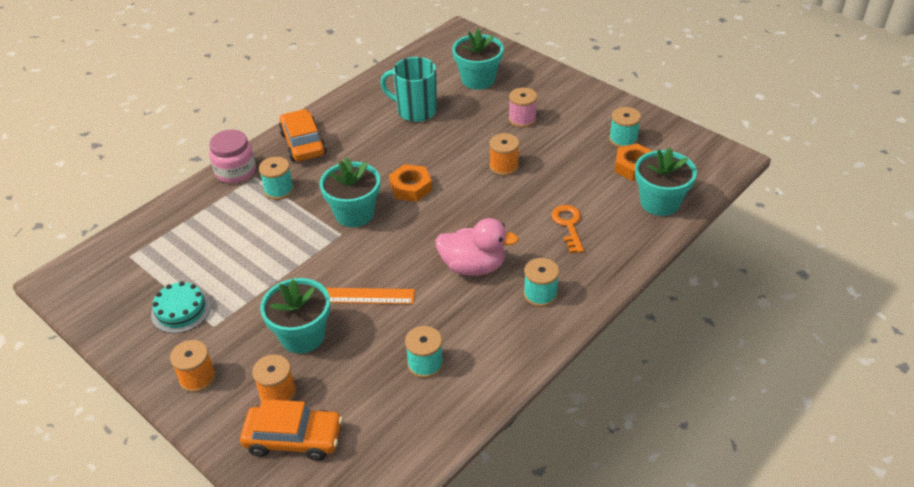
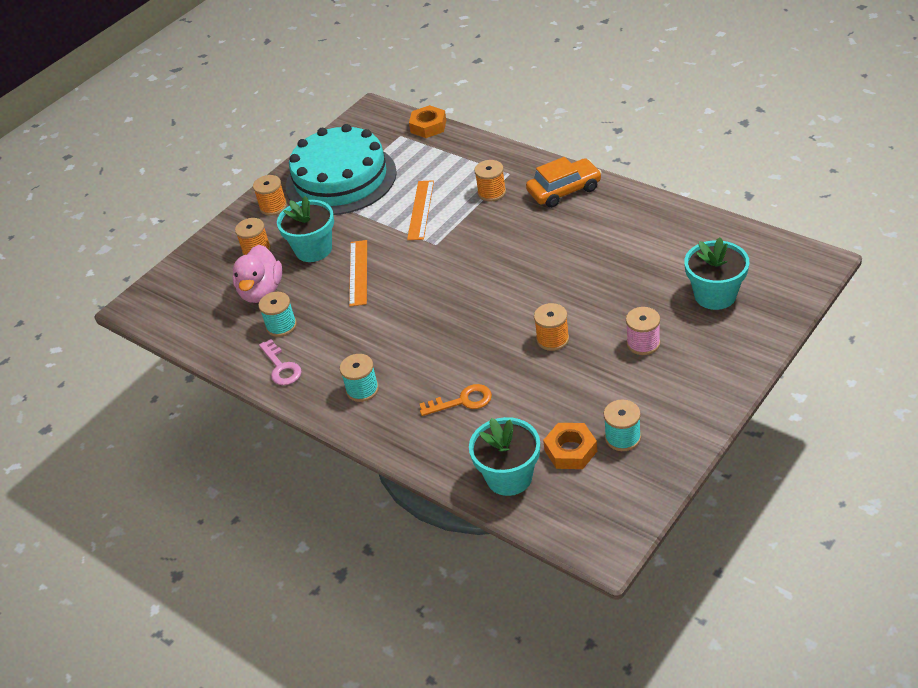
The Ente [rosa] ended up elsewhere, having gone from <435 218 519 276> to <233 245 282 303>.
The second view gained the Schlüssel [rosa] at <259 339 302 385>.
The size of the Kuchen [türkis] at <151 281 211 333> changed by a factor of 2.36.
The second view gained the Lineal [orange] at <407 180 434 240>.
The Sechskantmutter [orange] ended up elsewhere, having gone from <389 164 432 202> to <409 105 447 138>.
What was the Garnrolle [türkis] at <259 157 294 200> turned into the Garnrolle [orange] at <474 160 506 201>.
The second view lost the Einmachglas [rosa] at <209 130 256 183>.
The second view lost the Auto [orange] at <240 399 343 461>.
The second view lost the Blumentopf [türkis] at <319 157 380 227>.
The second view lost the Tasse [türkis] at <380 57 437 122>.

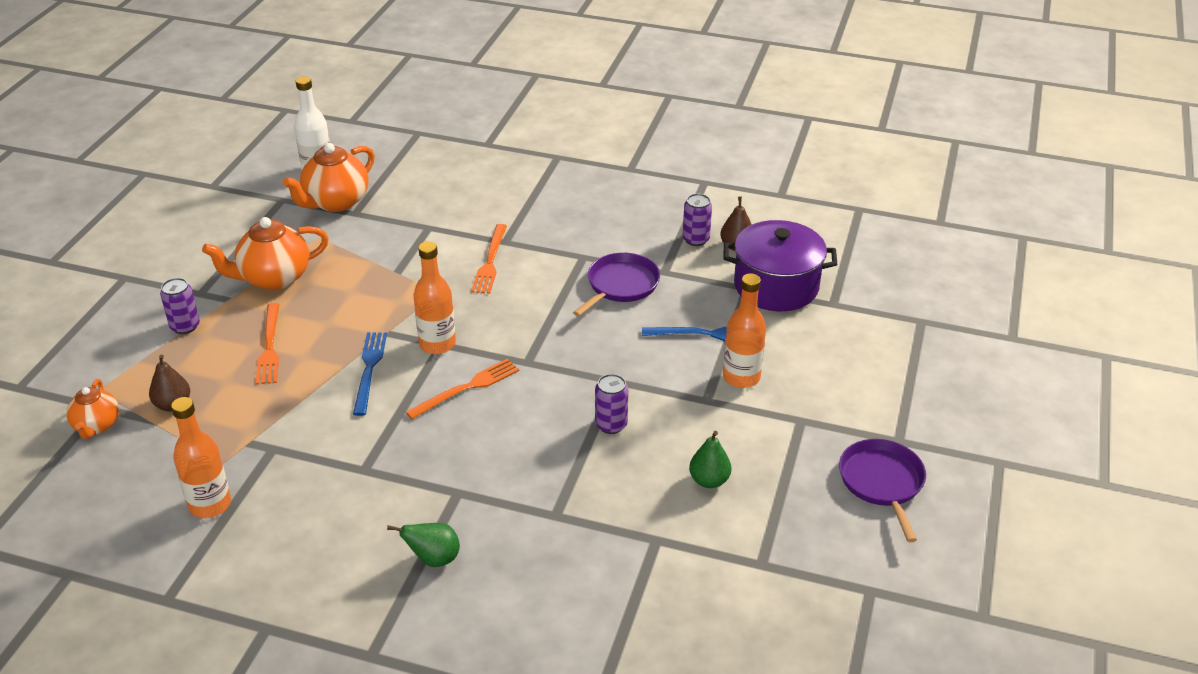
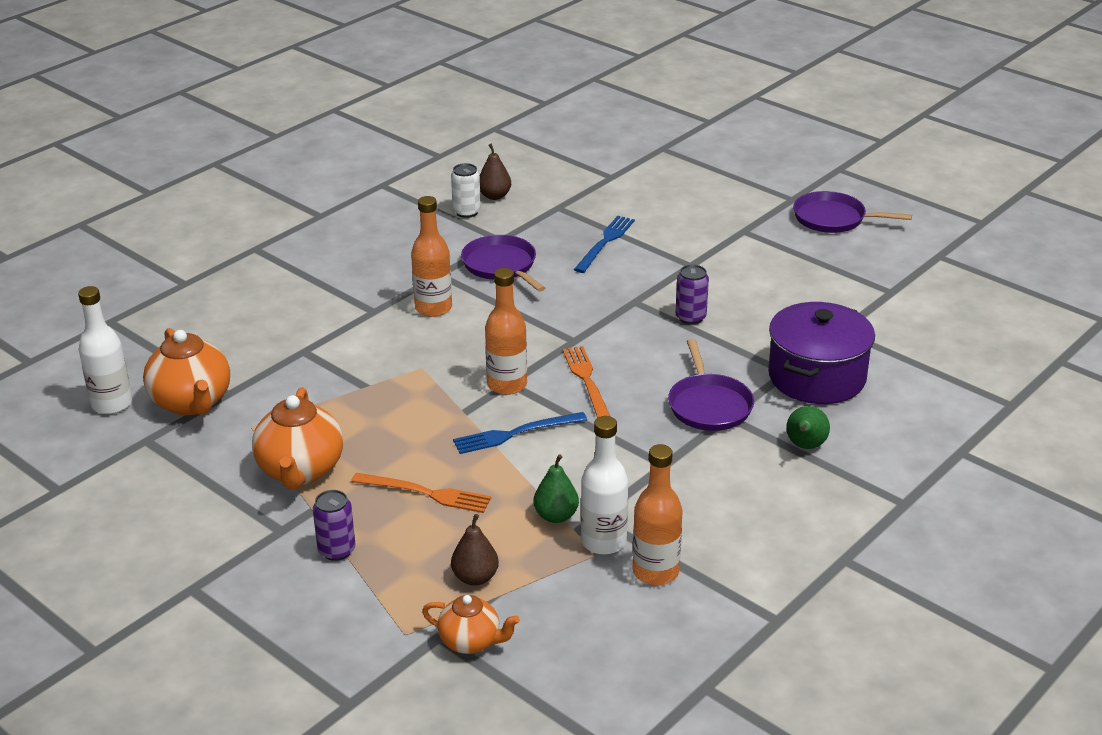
The Flasche [orange] ended up elsewhere, having gone from <723 273 766 388> to <411 196 452 317>.
What was the Dose [lila] at <682 194 712 246> turned into the Dose [weiß] at <451 163 481 218>.
The Gabel [blau] at <353 332 387 416> ended up facing another way, 45 degrees counterclockwise from before.
The Birne [grün] ended up elsewhere, having gone from <689 431 731 488> to <533 454 579 523>.
The second view gained the Flasche [weiß] at <581 416 628 555>.
The second view gained the Pfanne [lila] at <668 339 754 431>.
The Kochtopf [lila] ended up elsewhere, having gone from <724 220 837 311> to <768 302 875 404>.
The second view lost the Gabel [orange] at <471 224 507 294>.

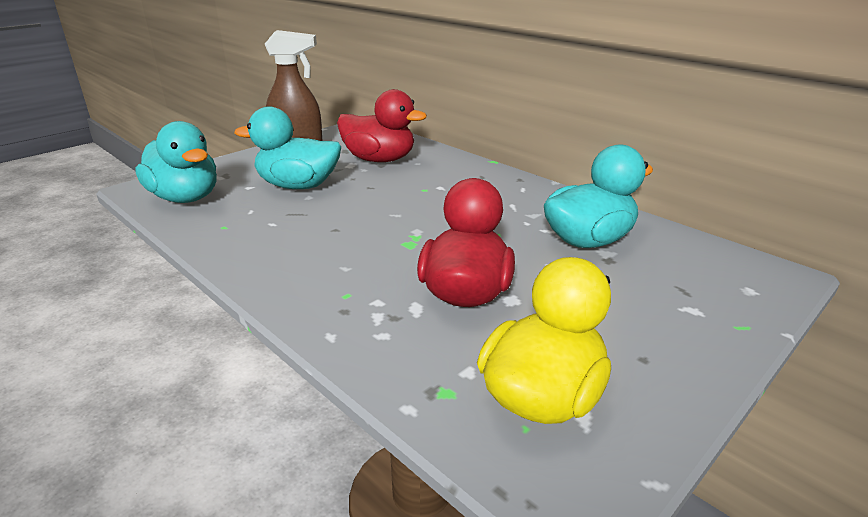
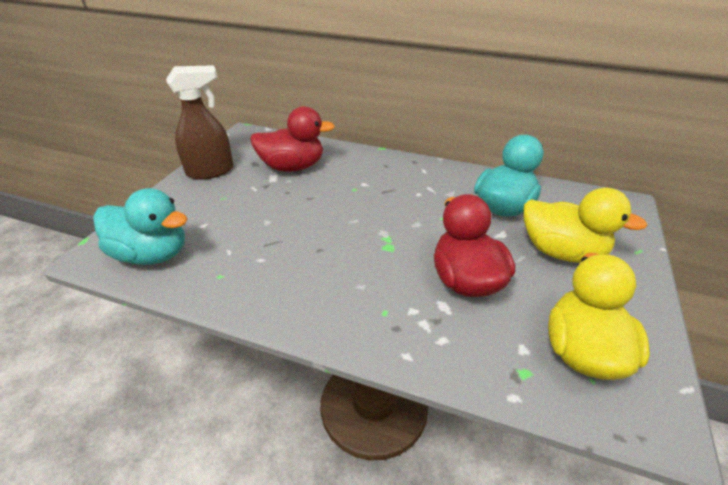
The second view gained the Ente [gelb] at <524 188 648 263>.
The second view lost the Ente [türkis] at <234 107 341 189>.

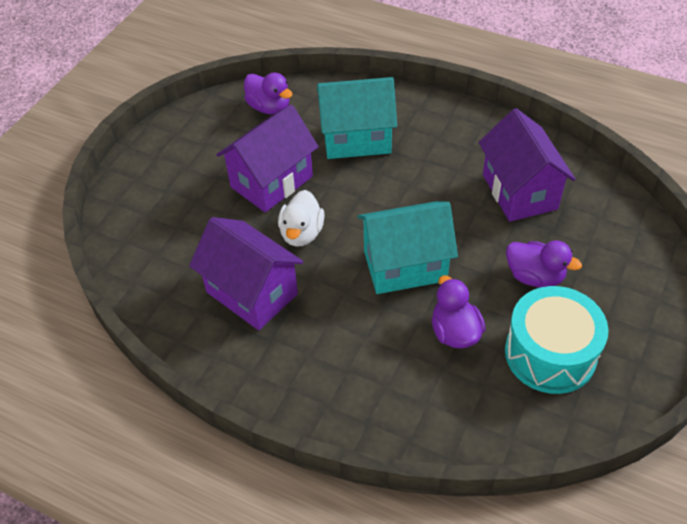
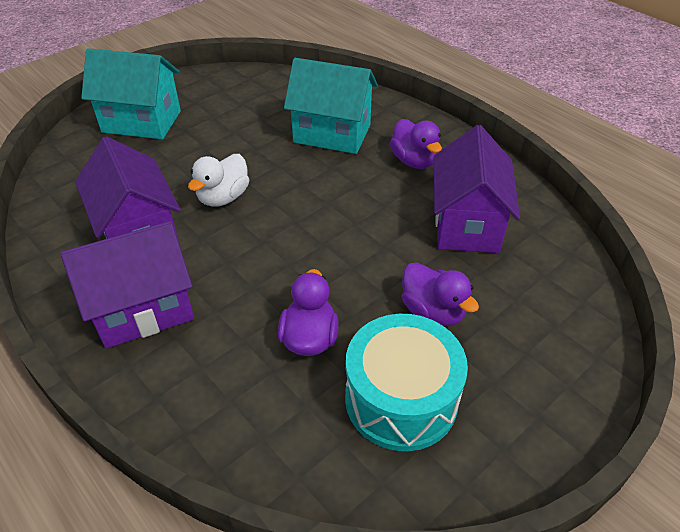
The Haus [lila] ended up elsewhere, having gone from <216 105 319 213> to <60 221 194 348>.
The Haus [türkis] ended up elsewhere, having gone from <357 201 458 294> to <81 48 181 139>.
The Ente [lila] ended up elsewhere, having gone from <244 72 293 114> to <390 119 442 169>.

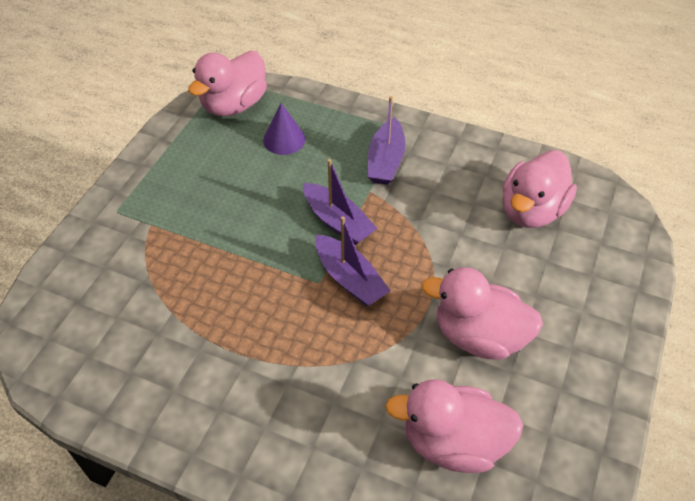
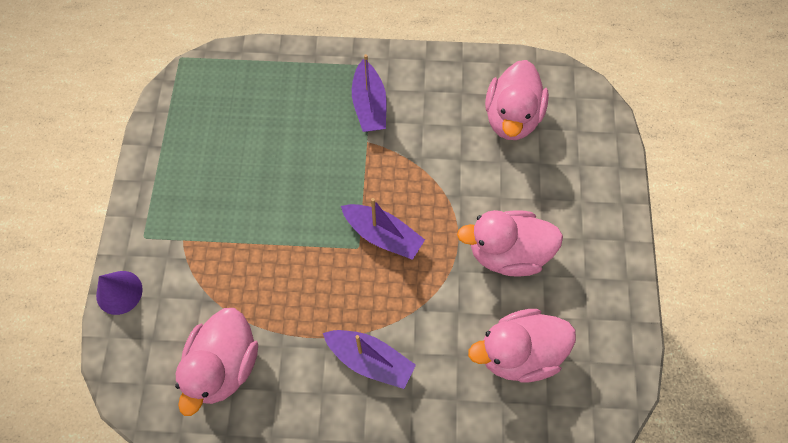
The Kegel [lila] ended up elsewhere, having gone from <263 103 306 155> to <96 271 143 315>.
The Ente [rosa] ended up elsewhere, having gone from <188 51 267 116> to <175 308 258 416>.
The Boot [lila] ended up elsewhere, having gone from <303 159 378 245> to <323 330 416 389>.

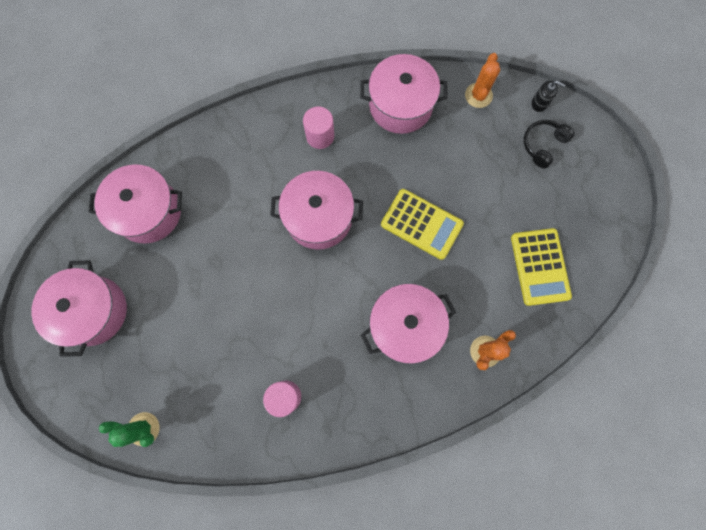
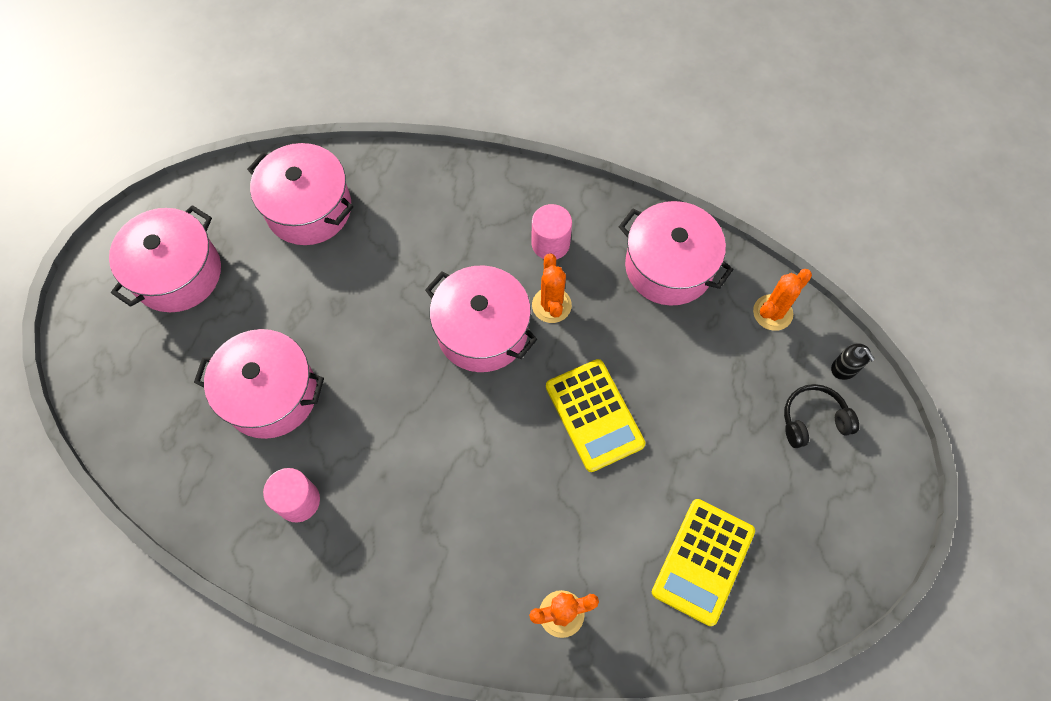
The Kochtopf [rosa] ended up elsewhere, having gone from <361 284 456 364> to <194 329 324 439>.
The second view gained the Kaktus [orange] at <532 254 572 323>.
The second view lost the Kaktus [grün] at <99 412 160 447>.

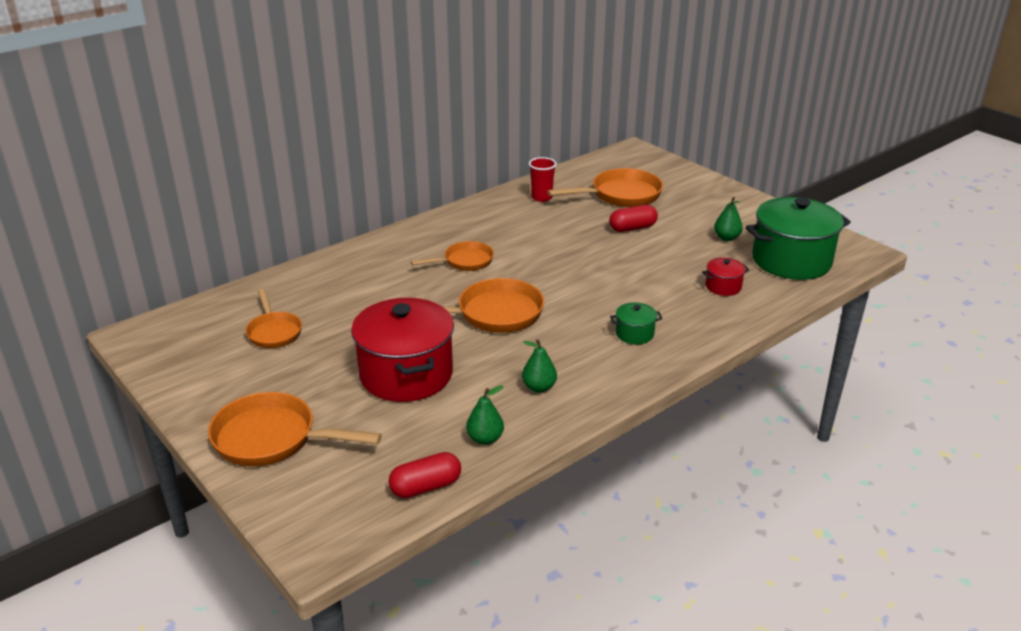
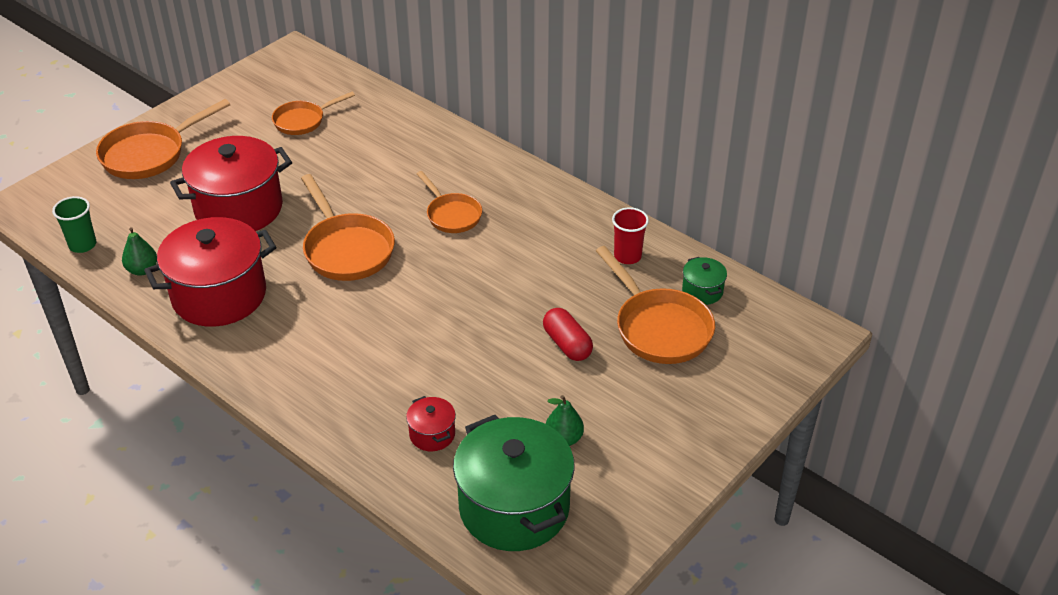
Where the Kapsel [rot] stood at <388 452 461 498>, the Becher [grün] came to stand at <52 196 96 253>.
The Pfanne [orange] at <208 392 382 467> ended up facing another way, 135 degrees counterclockwise from before.
Where the Birne [grün] stood at <522 339 557 393>, the Kochtopf [rot] came to stand at <144 217 276 327>.
The Kochtopf [grün] ended up elsewhere, having gone from <610 302 663 344> to <682 257 727 305>.

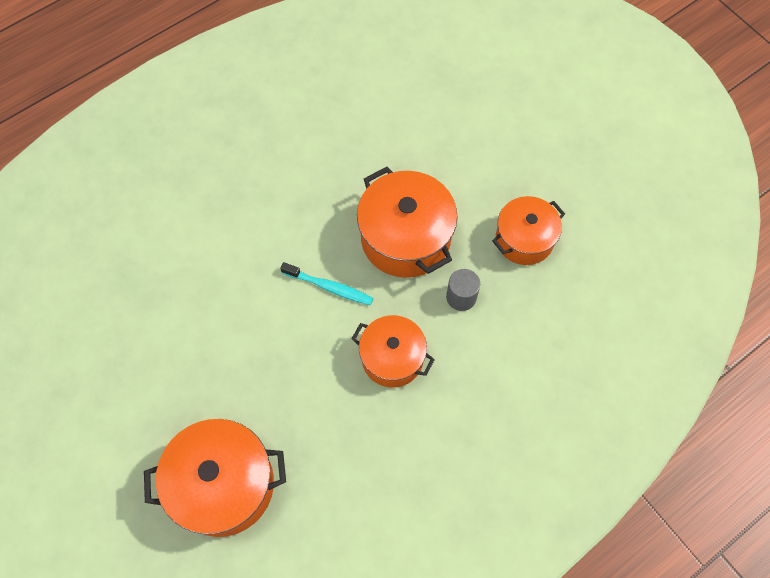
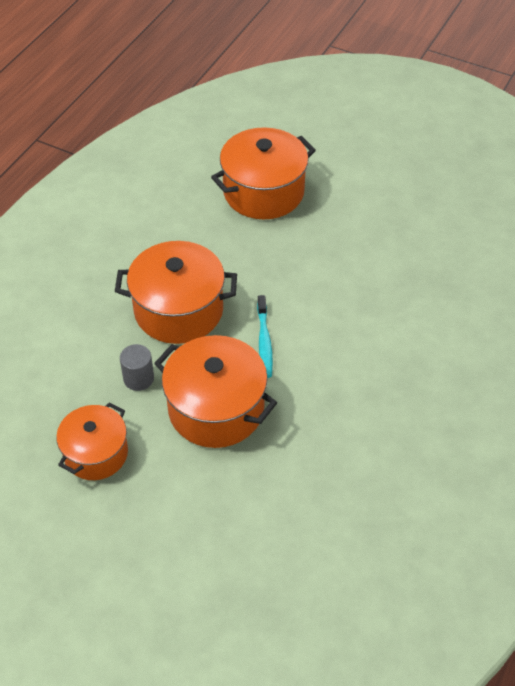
The size of the Kochtopf [orange] at <352 315 435 387> changed by a factor of 1.54.
The Zahnbürste [türkis] at <280 262 373 305> ended up facing another way, 90 degrees counterclockwise from before.

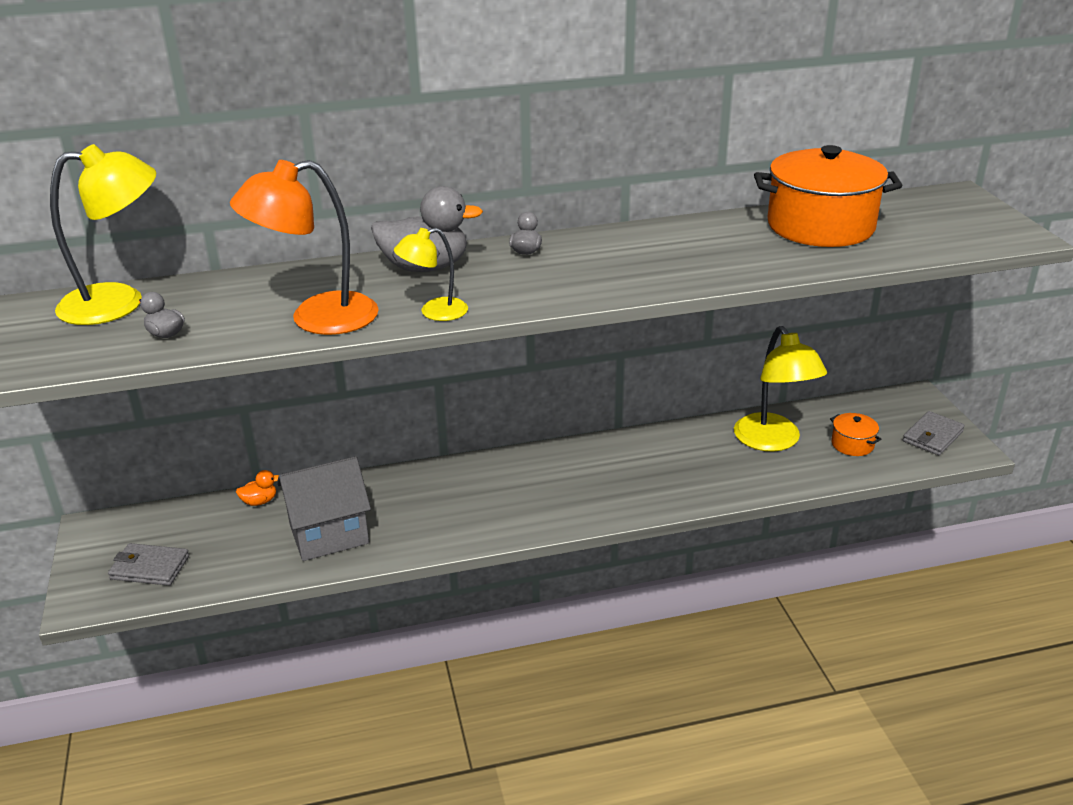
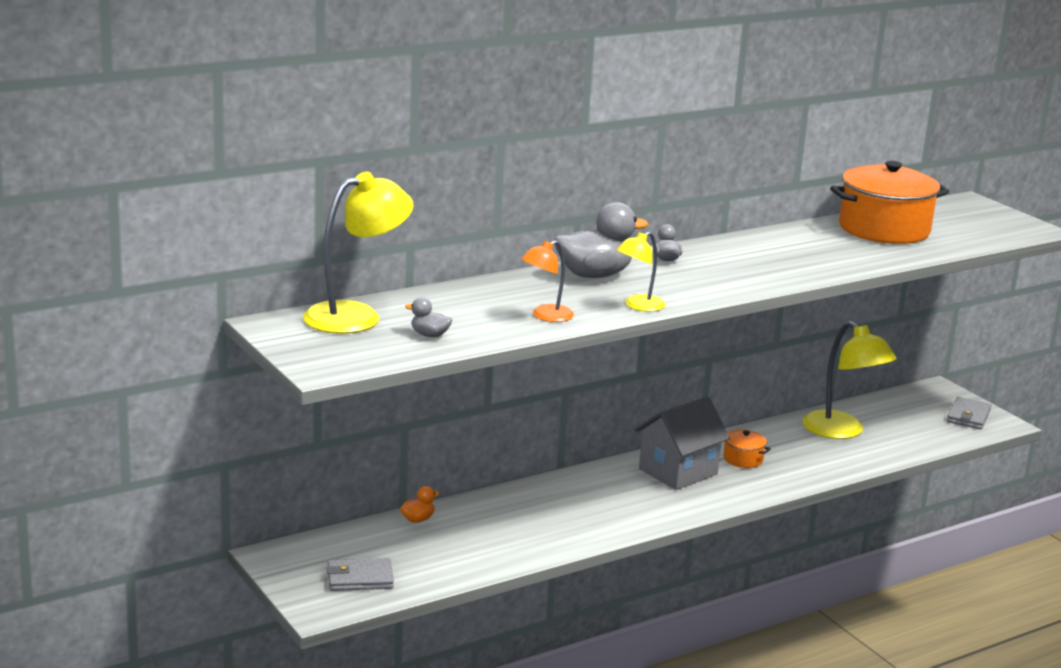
The size of the Lampe [orange] at <230 160 379 335> changed by a factor of 0.56.
The Haus [grau] ended up elsewhere, having gone from <277 456 371 561> to <635 396 730 490>.
The Kochtopf [orange] ended up elsewhere, having gone from <830 413 882 456> to <723 430 771 468>.

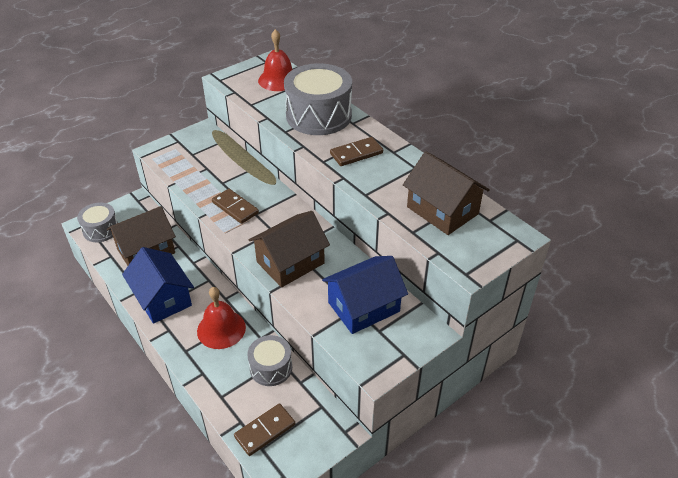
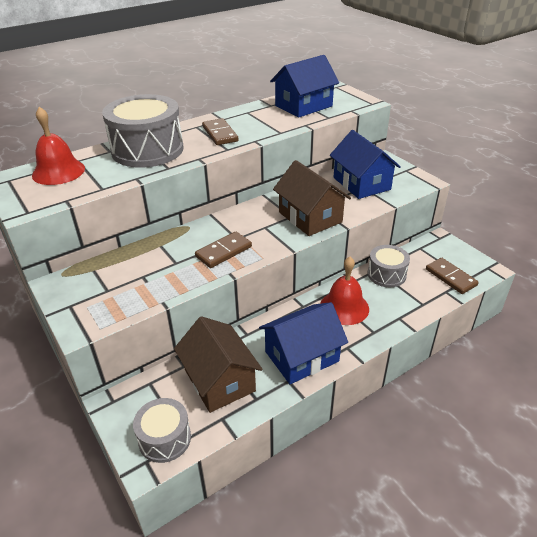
What was the Haus [braun] at <403 151 490 235> turned into the Haus [blau] at <270 55 339 118>.

